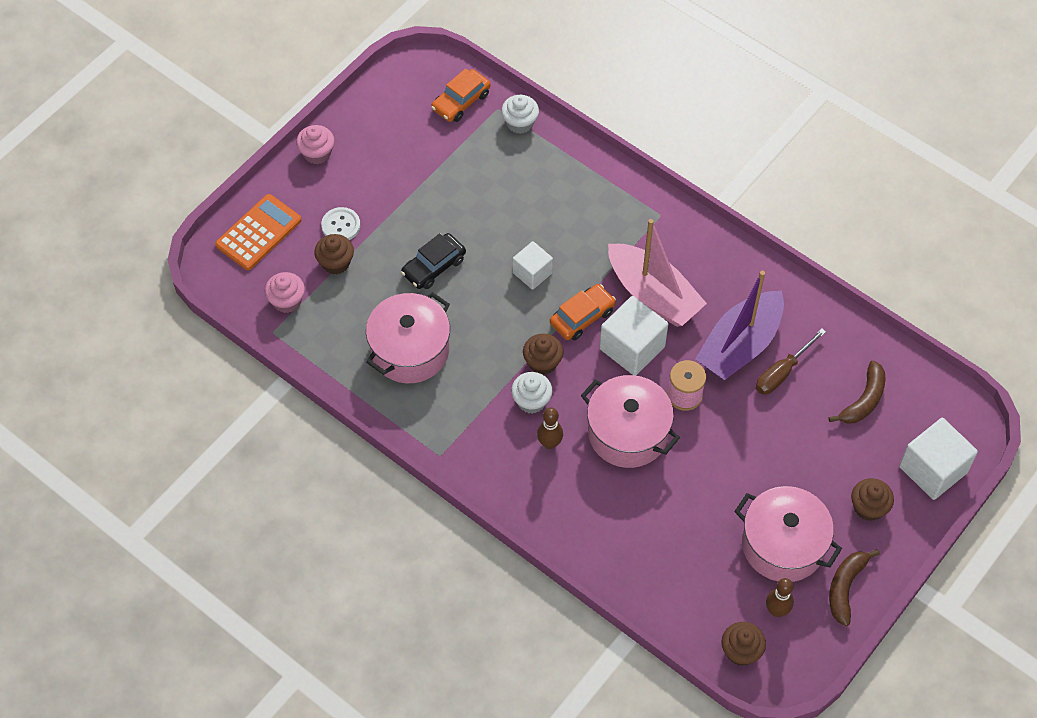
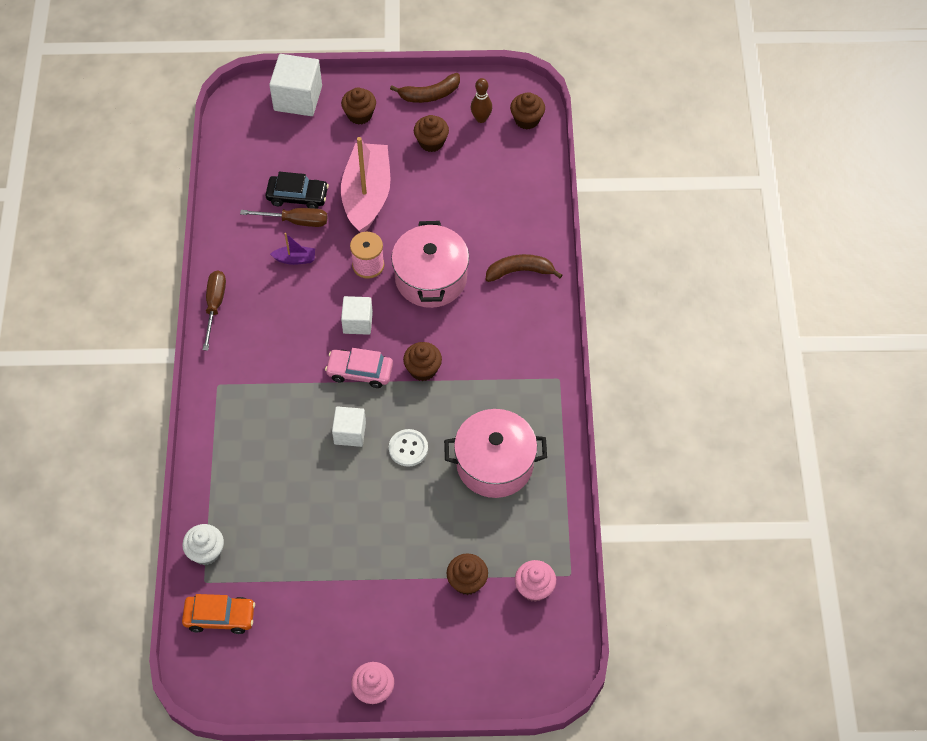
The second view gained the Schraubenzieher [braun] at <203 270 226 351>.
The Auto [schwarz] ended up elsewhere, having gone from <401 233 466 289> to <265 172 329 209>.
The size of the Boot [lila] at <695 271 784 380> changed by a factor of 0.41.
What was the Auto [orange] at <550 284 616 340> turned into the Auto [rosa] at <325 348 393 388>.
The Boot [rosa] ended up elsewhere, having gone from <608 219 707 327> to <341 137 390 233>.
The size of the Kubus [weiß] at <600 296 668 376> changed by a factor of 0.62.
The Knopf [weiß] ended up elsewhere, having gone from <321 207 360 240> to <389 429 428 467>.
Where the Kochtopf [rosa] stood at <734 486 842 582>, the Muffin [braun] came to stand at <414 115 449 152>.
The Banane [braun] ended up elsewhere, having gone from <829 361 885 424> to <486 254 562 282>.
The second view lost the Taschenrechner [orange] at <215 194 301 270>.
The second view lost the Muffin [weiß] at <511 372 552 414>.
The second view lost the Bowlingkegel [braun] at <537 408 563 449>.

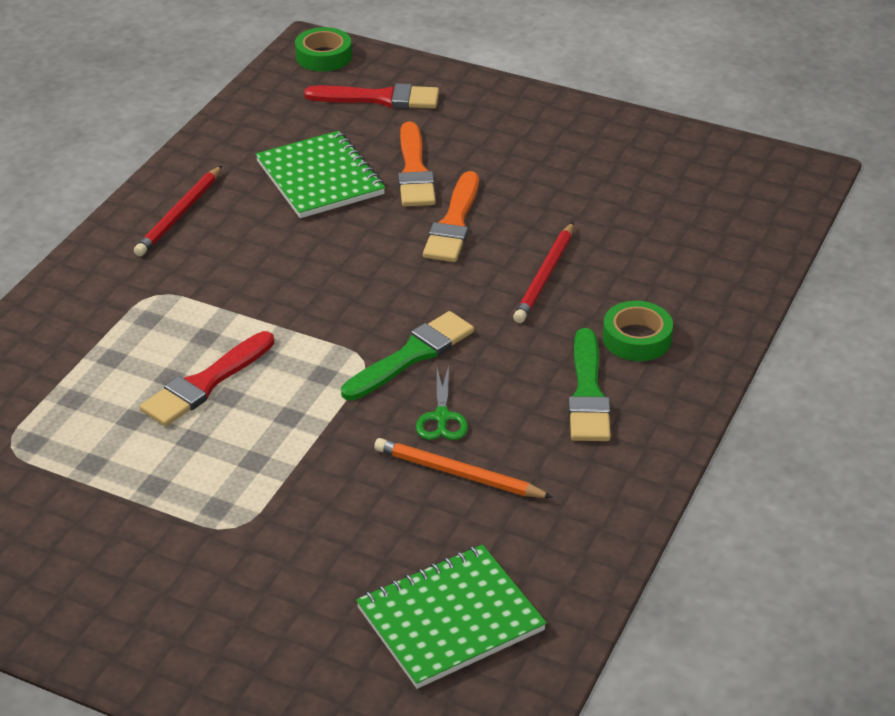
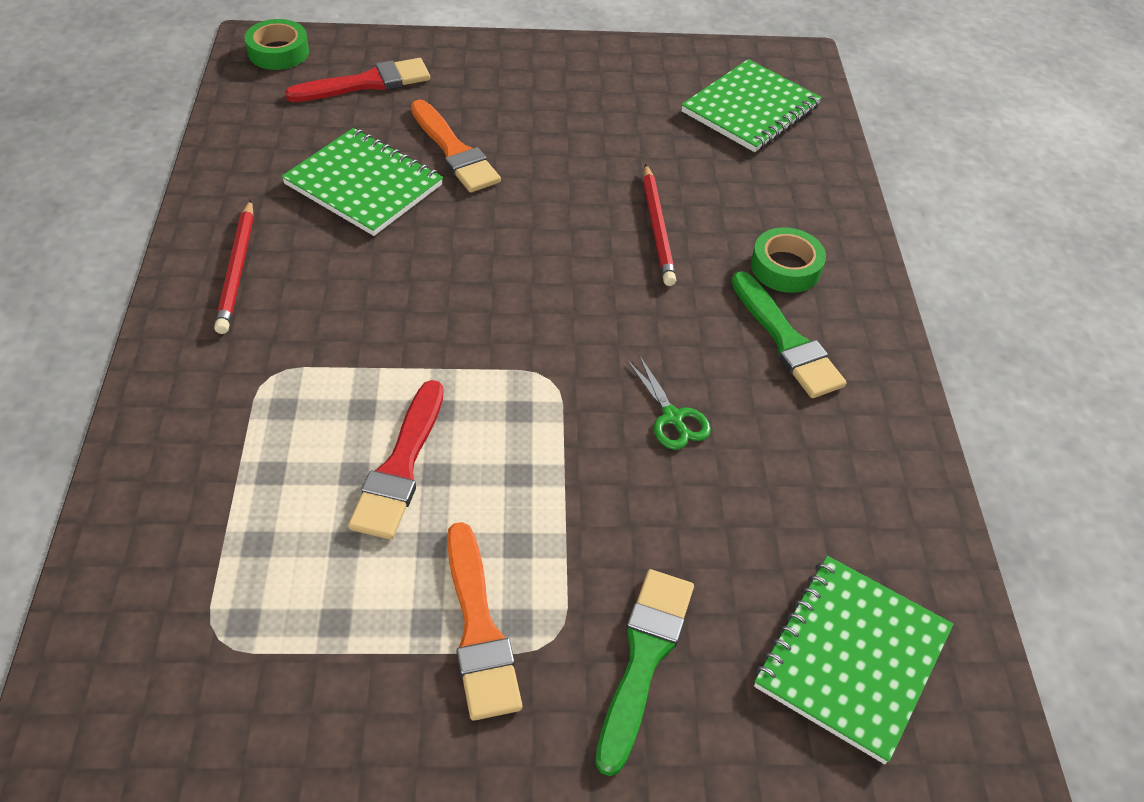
The Pinsel [orange] ended up elsewhere, having gone from <423 171 479 262> to <447 522 522 721>.
The Pinsel [grün] ended up elsewhere, having gone from <341 311 474 400> to <595 569 694 776>.
The second view gained the Notizbuch [grün] at <681 59 822 152>.
The second view lost the Bleistift [orange] at <374 438 553 498>.

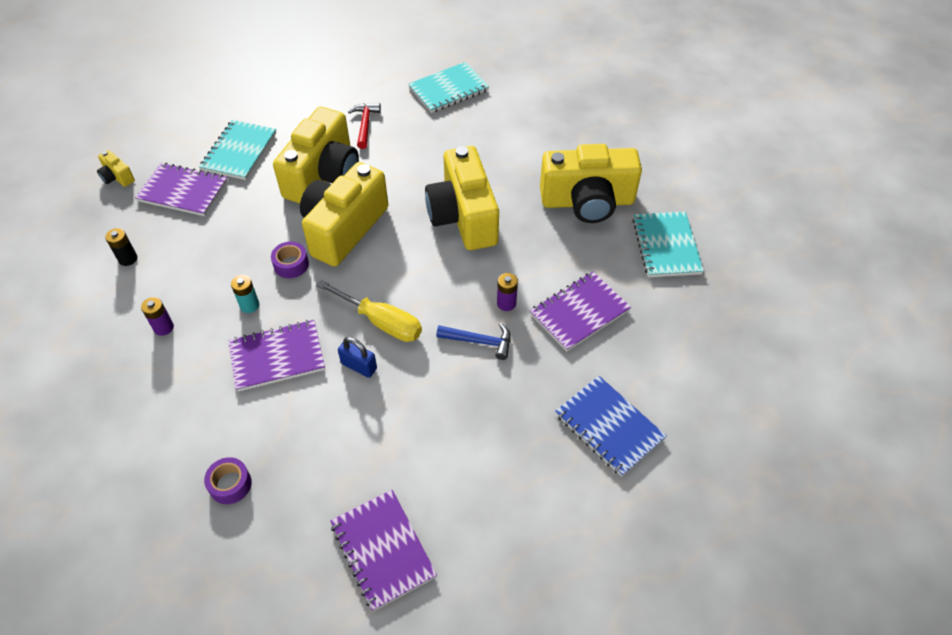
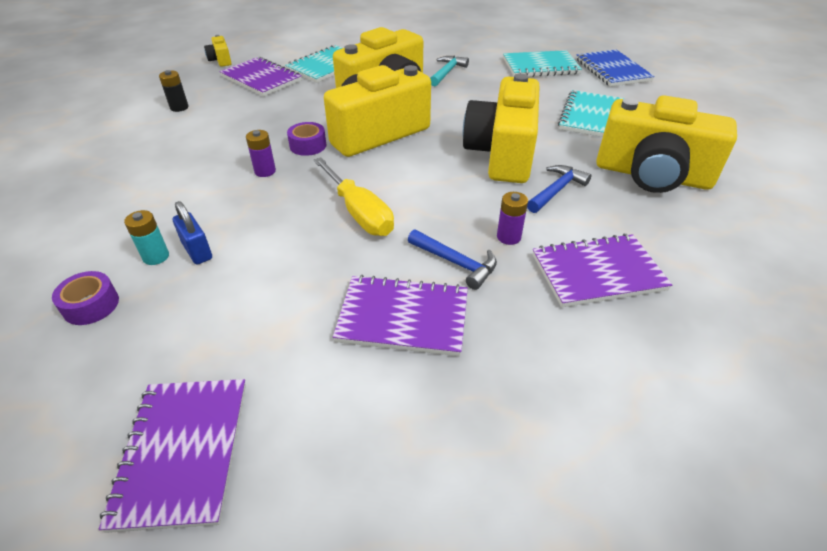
The Batterie [türkis] ended up elsewhere, having gone from <231 275 259 313> to <124 210 169 265>.
The Vorhängeschloss [blau] ended up elsewhere, having gone from <338 337 377 378> to <172 201 212 265>.
The Batterie [lila] ended up elsewhere, having gone from <141 297 174 336> to <246 130 276 177>.
The Notizbuch [lila] ended up elsewhere, having gone from <228 320 325 392> to <333 275 468 356>.
What was the Hammer [rot] at <348 103 381 149> turned into the Hammer [türkis] at <430 56 469 86>.
The second view gained the Hammer [blau] at <527 165 591 213>.
The Notizbuch [türkis] ended up elsewhere, having gone from <632 212 704 277> to <558 90 625 137>.
The Notizbuch [blau] ended up elsewhere, having gone from <555 376 667 477> to <576 49 655 87>.

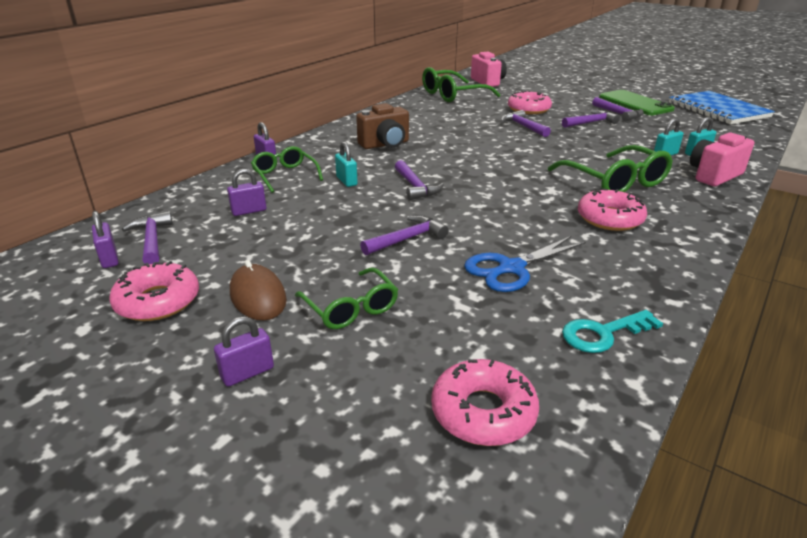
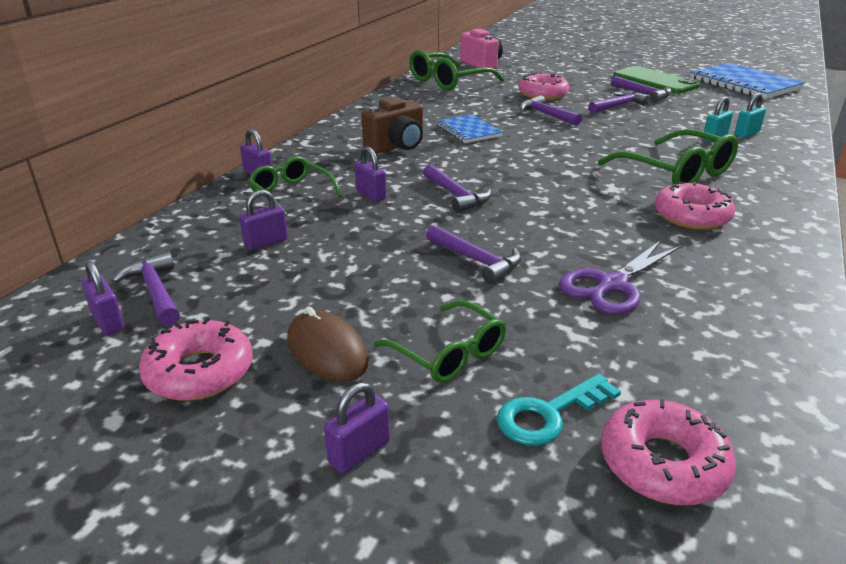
What was the Vorhängeschloss [türkis] at <335 141 357 187> turned into the Vorhängeschloss [lila] at <354 147 386 202>.
The Hammer [lila] at <360 215 449 255> ended up facing another way, 90 degrees clockwise from before.
The second view gained the Notizbuch [blau] at <436 114 503 143>.
The Schlüssel [türkis] ended up elsewhere, having gone from <562 310 663 353> to <497 374 621 446>.
What was the Schere [blau] at <464 236 586 292> turned into the Schere [lila] at <559 240 681 314>.
The second view lost the Kamera [rosa] at <690 133 754 186>.

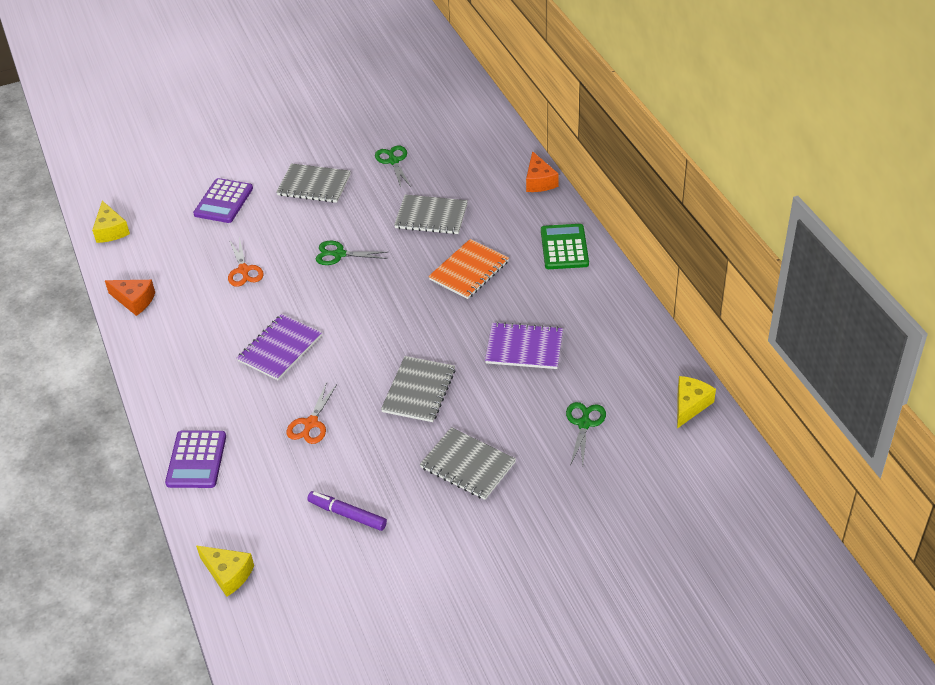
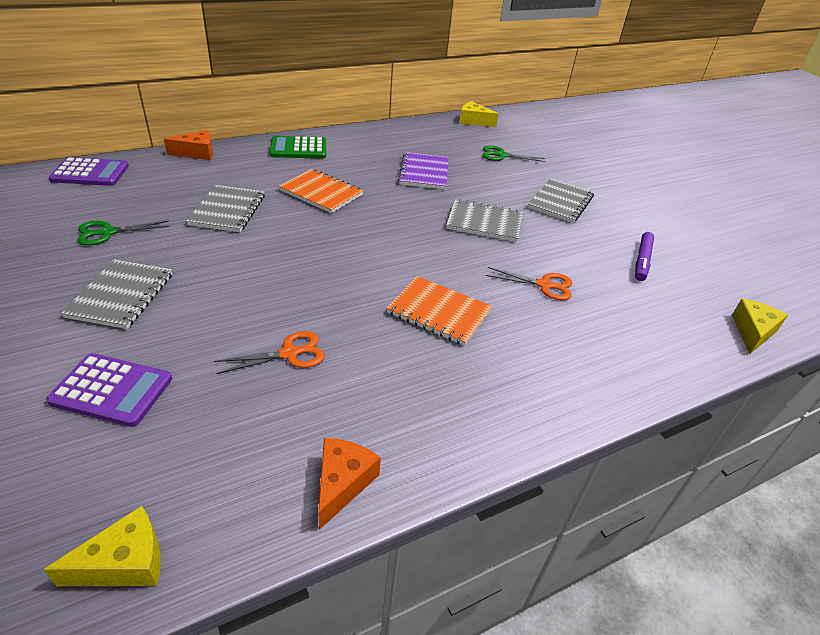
The Taschenrechner [lila] ended up elsewhere, having gone from <165 430 226 488> to <49 157 129 186>.
What was the Notizbuch [lila] at <237 314 322 380> turned into the Notizbuch [orange] at <386 276 492 346>.
The second view lost the Schere [grün] at <316 241 388 265>.

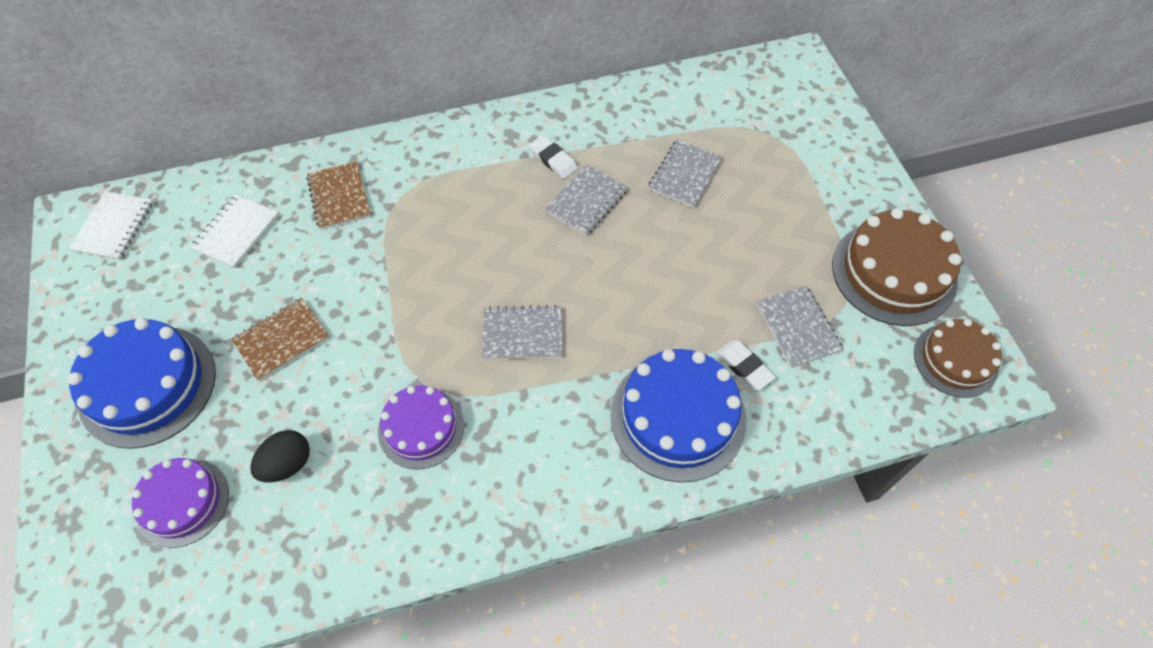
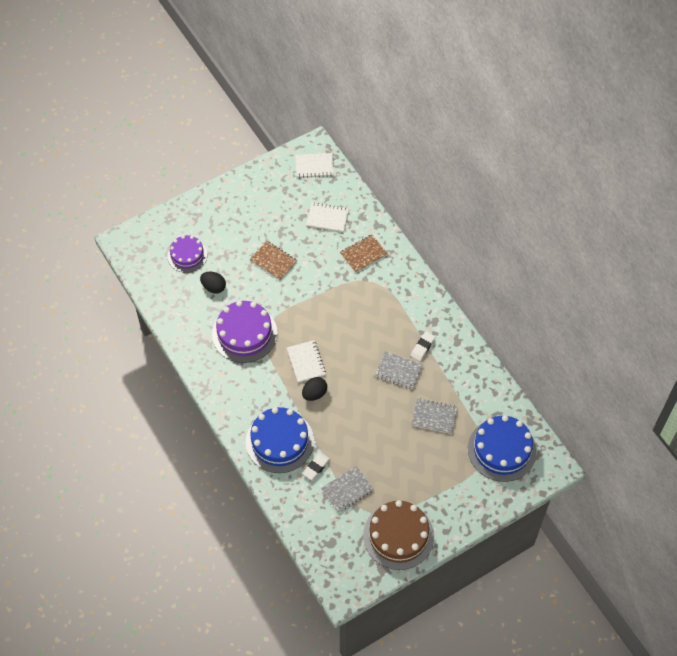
The size of the Kuchen [lila] at <378 385 464 469> changed by a factor of 1.59.
What was the Notizbuch [grau] at <482 305 563 360> turned into the Notizbuch [weiß] at <287 340 326 383>.
The second view gained the Ei [schwarz] at <302 377 327 401>.
The Kuchen [blau] ended up elsewhere, having gone from <68 318 216 449> to <468 415 537 482>.
The second view lost the Kuchen [braun] at <914 319 1002 398>.

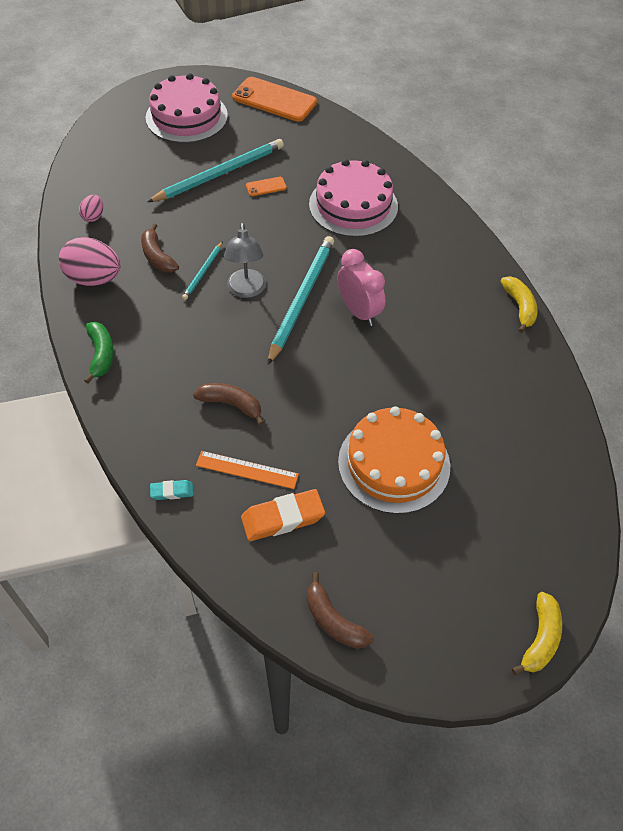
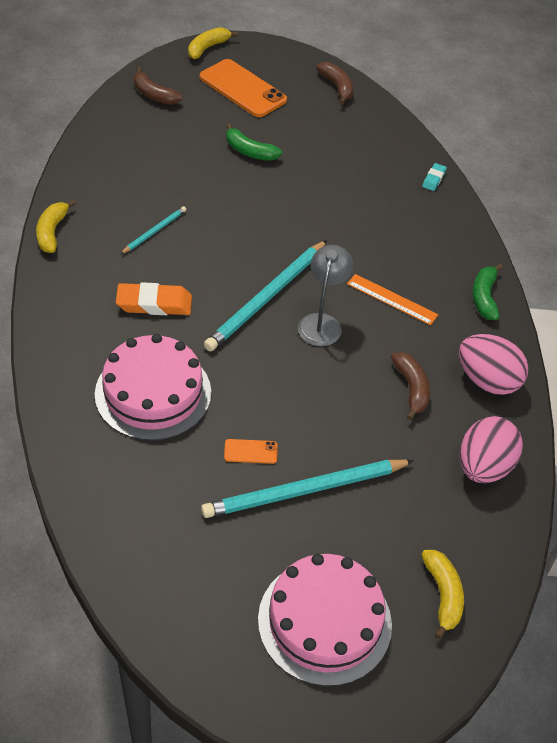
The Radiergummi [orange] ended up elsewhere, having gone from <241 489 325 541> to <116 282 192 315>.
The Bleistift [türkis] ended up elsewhere, having gone from <182 241 223 300> to <121 206 186 254>.
The Banane [braun] ended up elsewhere, having gone from <193 383 264 426> to <134 67 182 105>.
The Handy [orange] ended up elsewhere, having gone from <232 77 317 122> to <200 59 287 117>.
Where the Kuchen [orange] stood at <338 407 450 514>, the Banane [grün] came to stand at <226 123 282 161>.
The Lineal [orange] ended up elsewhere, having gone from <196 451 299 489> to <347 274 438 325>.
The second view gained the Banane [gelb] at <421 550 464 639>.
The Radiergummi [türkis] at <150 480 193 500> ended up facing another way, 75 degrees counterclockwise from before.
The size of the Ei [rosa] at <79 195 103 222> changed by a factor of 1.96.
The second view lost the Wecker [rosa] at <338 249 385 326>.

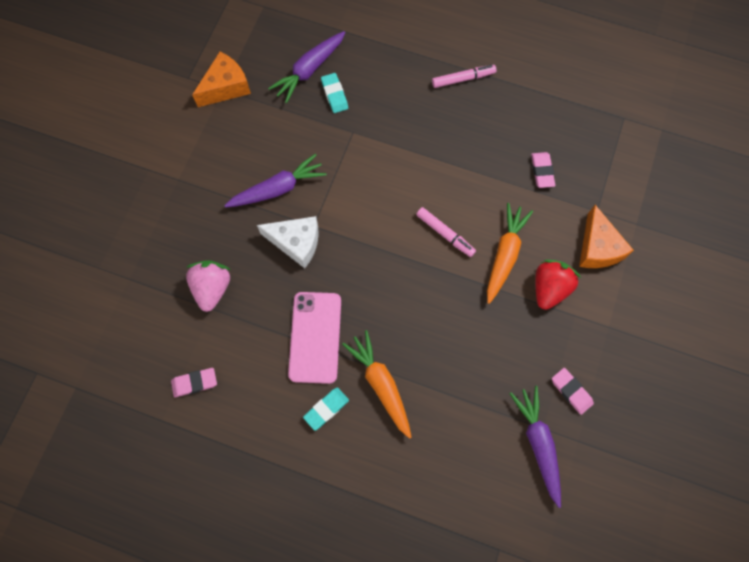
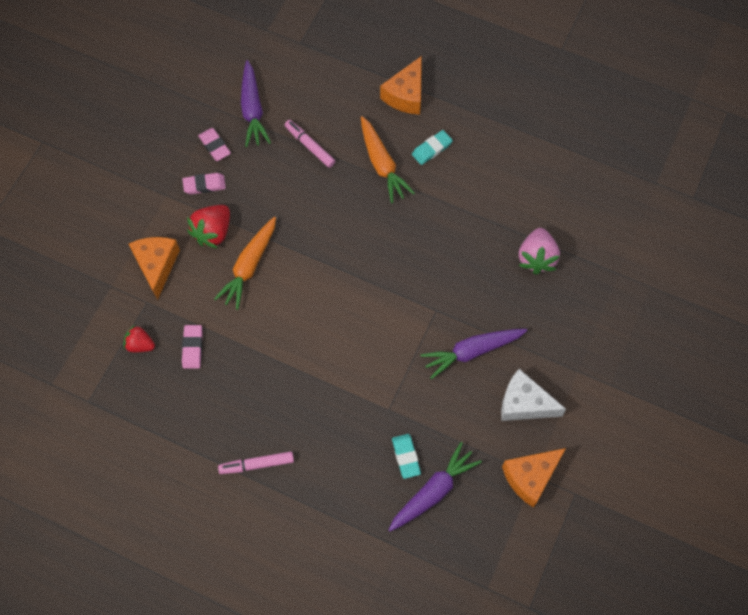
The second view gained the Erdbeere [rot] at <124 325 155 352>.
The Radiergummi [rosa] ended up elsewhere, having gone from <171 368 217 397> to <182 173 226 194>.
The Filzstift [rosa] ended up elsewhere, having gone from <416 207 476 257> to <285 120 335 168>.
The second view gained the Käse [orange] at <380 56 422 115>.
The Käse [weiß] ended up elsewhere, having gone from <257 216 319 268> to <501 369 566 421>.
The second view lost the Handy [rosa] at <288 292 341 384>.

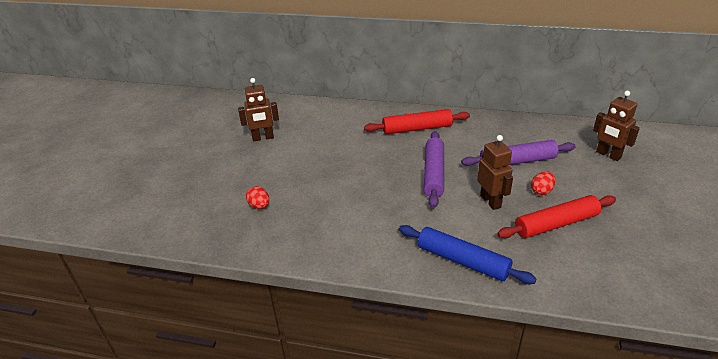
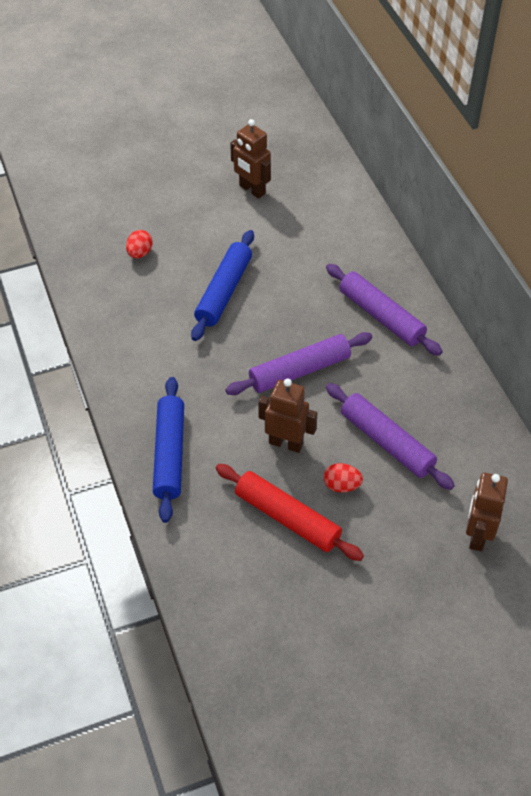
The second view gained the Nudelholz [blau] at <191 230 254 341>.
The Roboter [braun] at <477 135 513 210> ended up facing another way, 105 degrees counterclockwise from before.
What was the Nudelholz [rot] at <364 109 470 134> turned into the Nudelholz [lila] at <326 264 443 356>.

